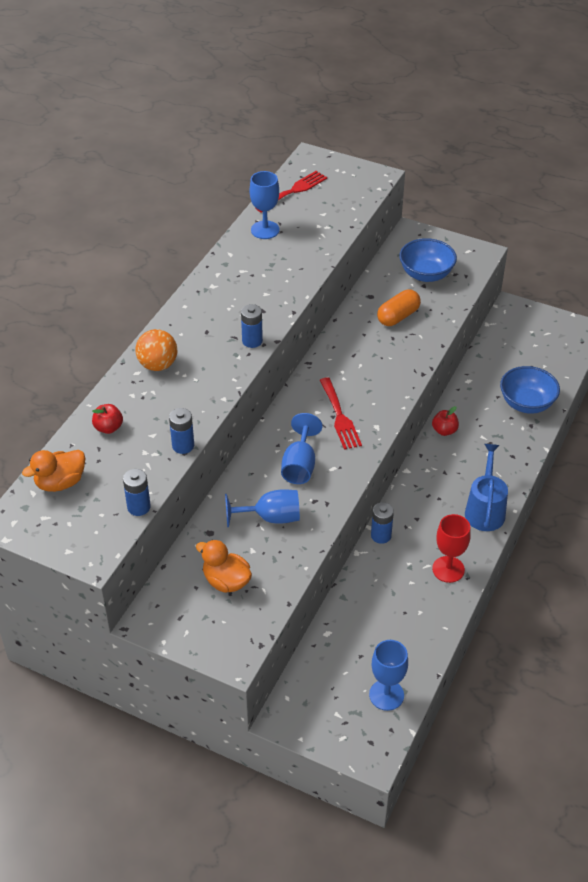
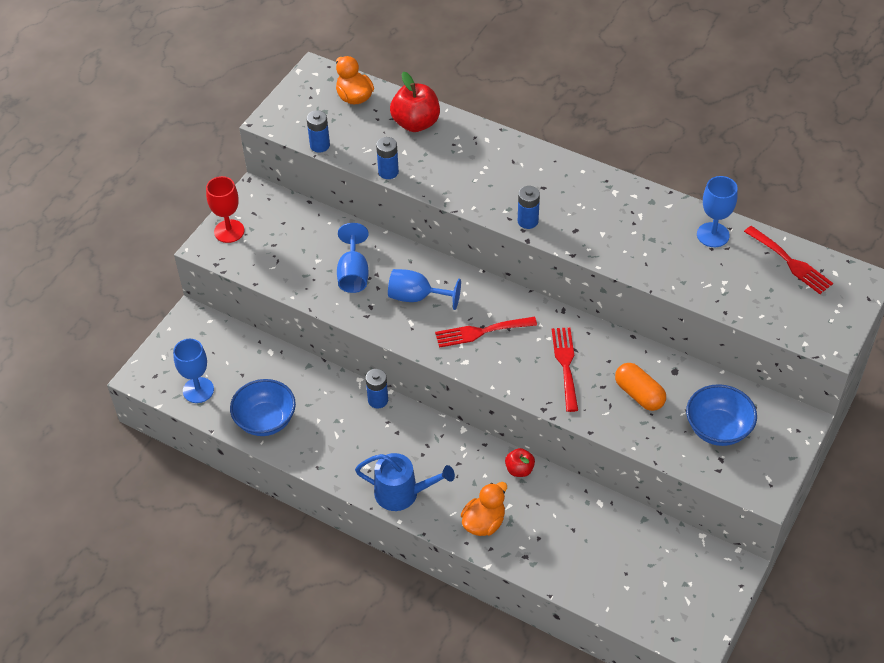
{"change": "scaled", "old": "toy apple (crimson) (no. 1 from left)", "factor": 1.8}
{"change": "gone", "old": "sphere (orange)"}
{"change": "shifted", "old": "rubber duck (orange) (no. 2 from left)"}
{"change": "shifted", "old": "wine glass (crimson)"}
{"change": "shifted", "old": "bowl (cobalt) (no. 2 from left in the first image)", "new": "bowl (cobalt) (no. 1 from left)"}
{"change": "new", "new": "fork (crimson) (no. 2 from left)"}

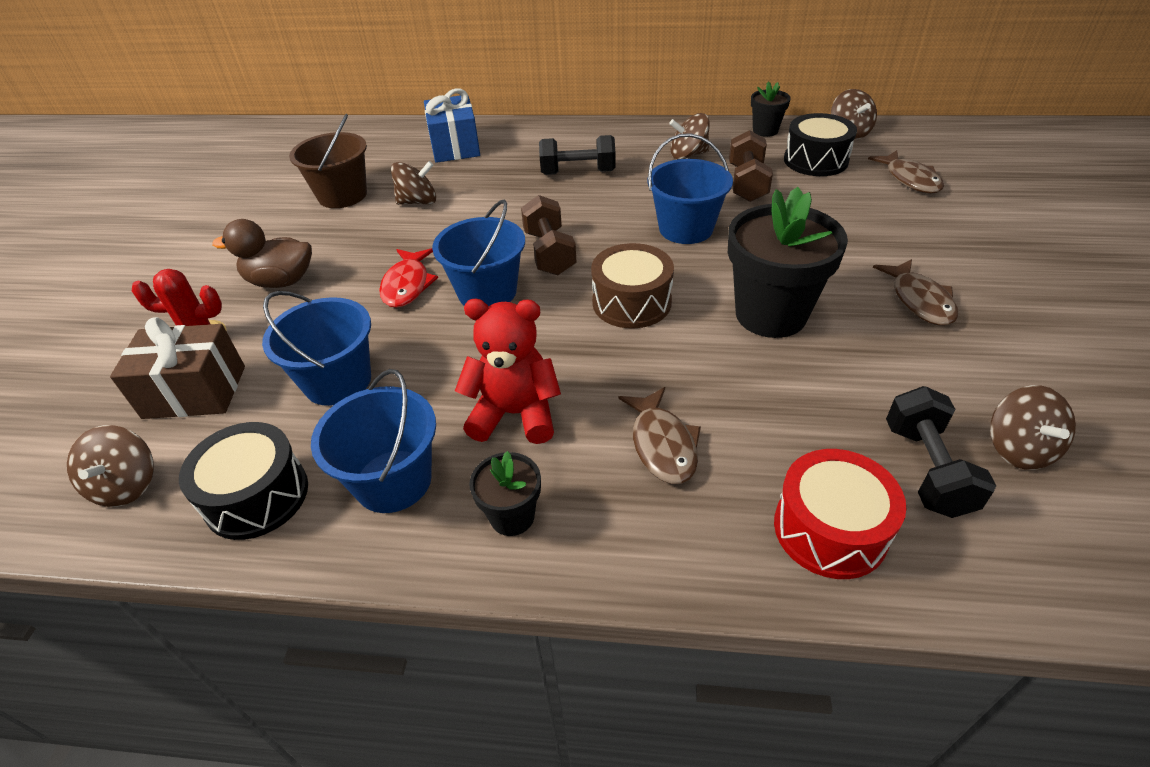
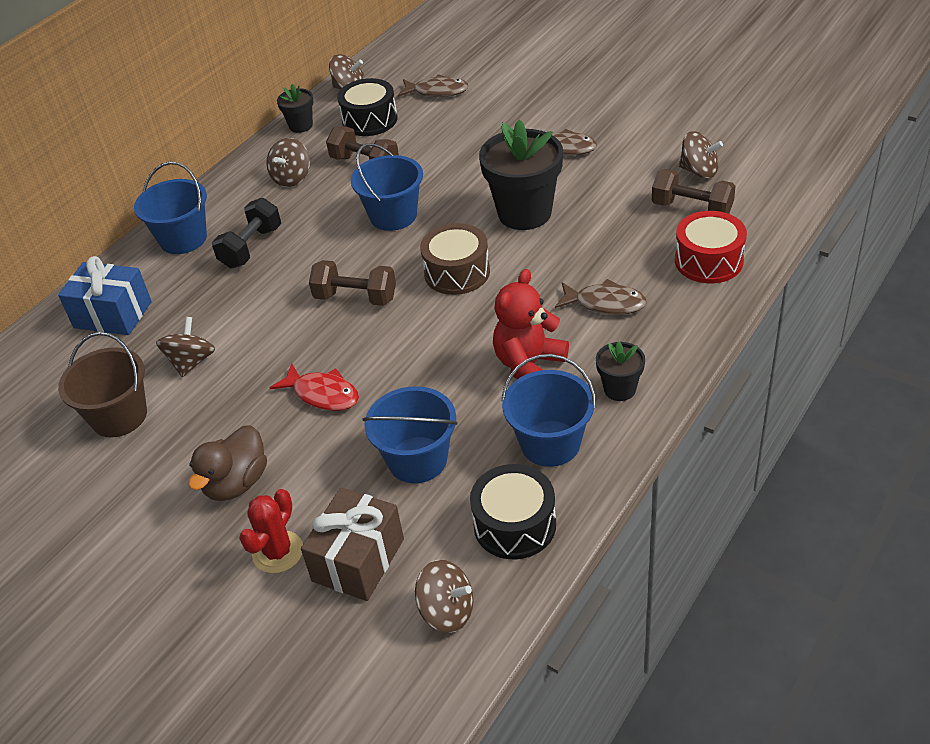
{"change": "shifted", "old": "bucket (cobalt) (no. 3 from left in the first image)", "new": "bucket (cobalt) (no. 1 from left)"}
{"change": "repainted", "old": "dumbbell (black) (no. 2 from left)", "new": "dumbbell (dark brown) (no. 3 from left)"}

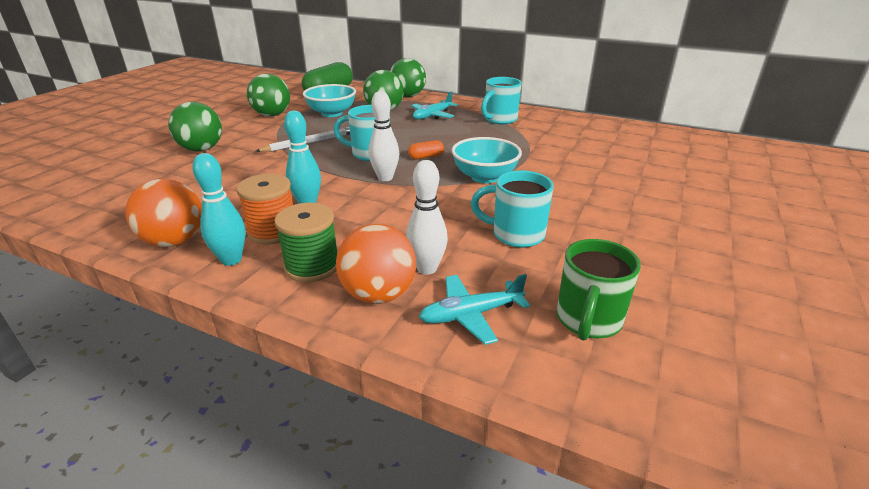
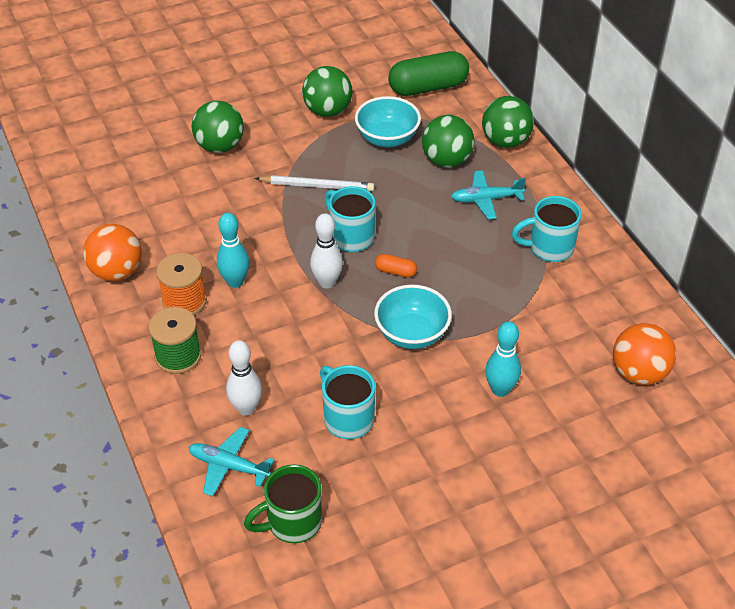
{"change": "shifted", "old": "skittle (teal) (no. 1 from left in the first image)", "new": "skittle (teal) (no. 2 from left)"}
{"change": "shifted", "old": "sphere (orange) (no. 2 from left)"}

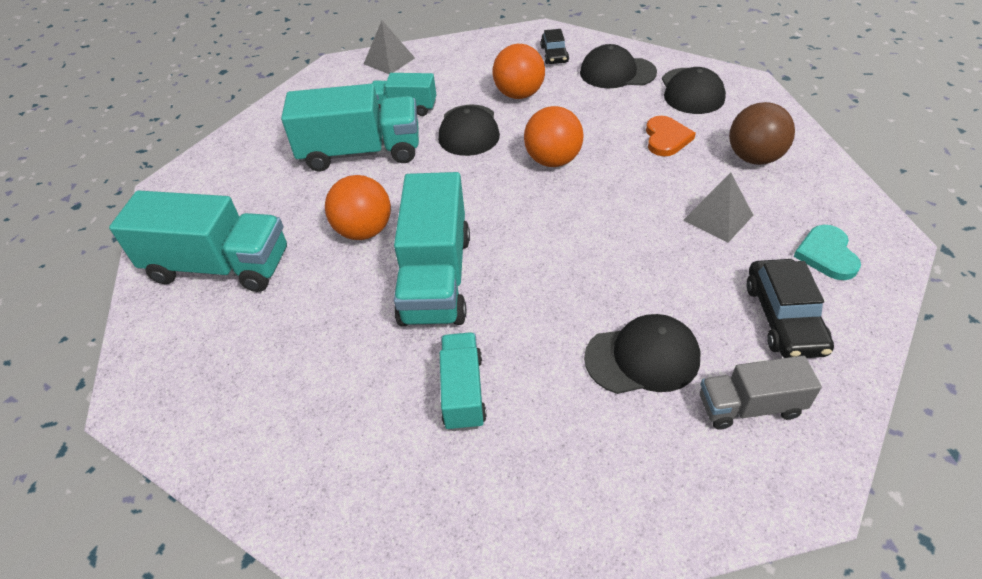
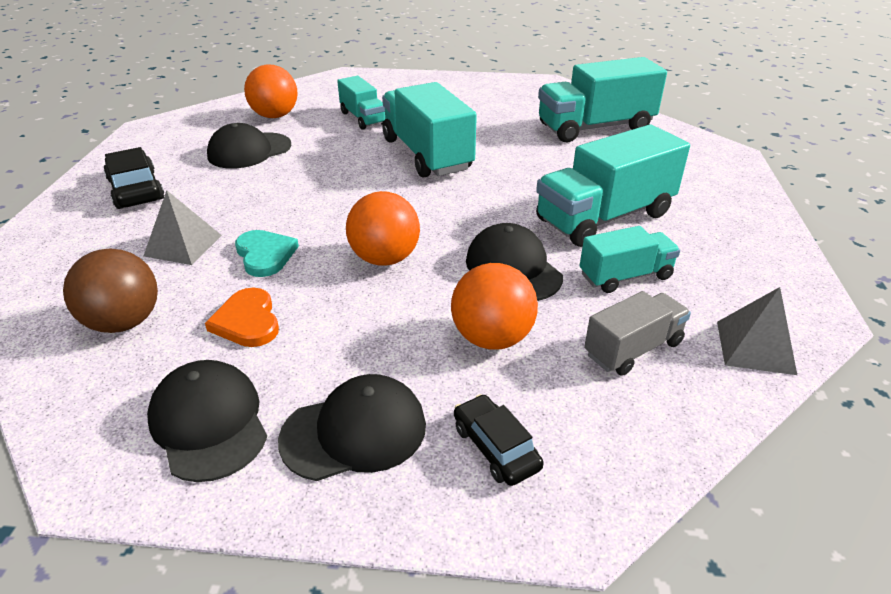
{"change": "shifted", "old": "sphere (orange) (no. 1 from left)"}
{"change": "shifted", "old": "lorry (ash-grey)"}
{"change": "shifted", "old": "heart shape (teal)"}

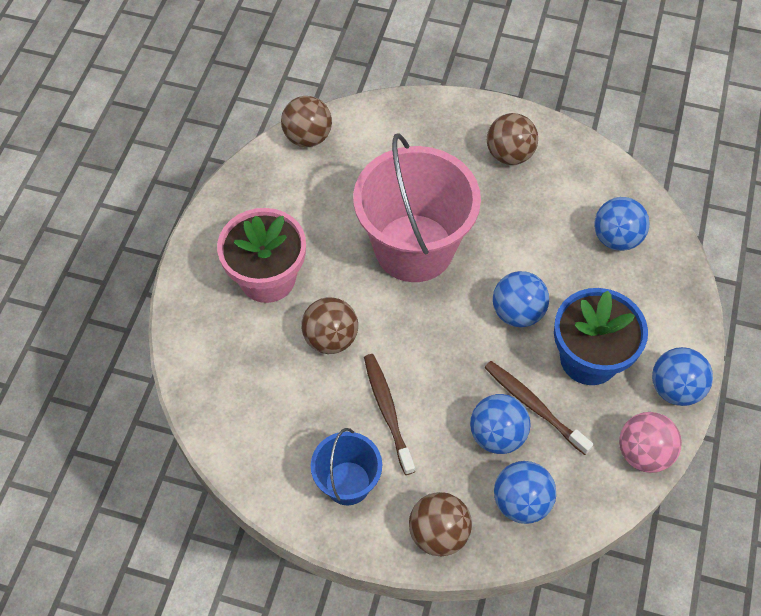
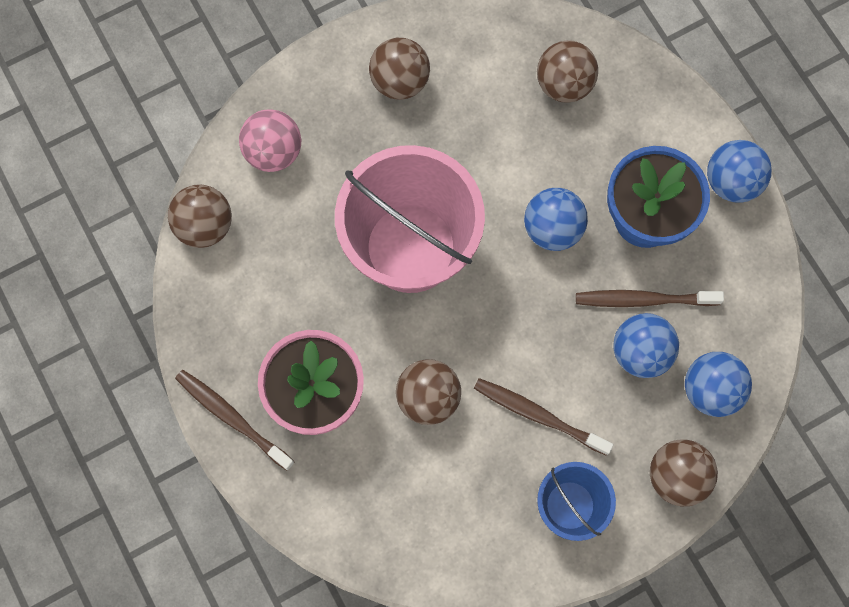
{"change": "repainted", "old": "sphere (cobalt) (no. 4 from left)", "new": "sphere (dark brown) (no. 4 from left)"}
{"change": "shifted", "old": "sphere (rose-pink)"}
{"change": "new", "new": "dental brush (dark brown) (no. 1 from left)"}

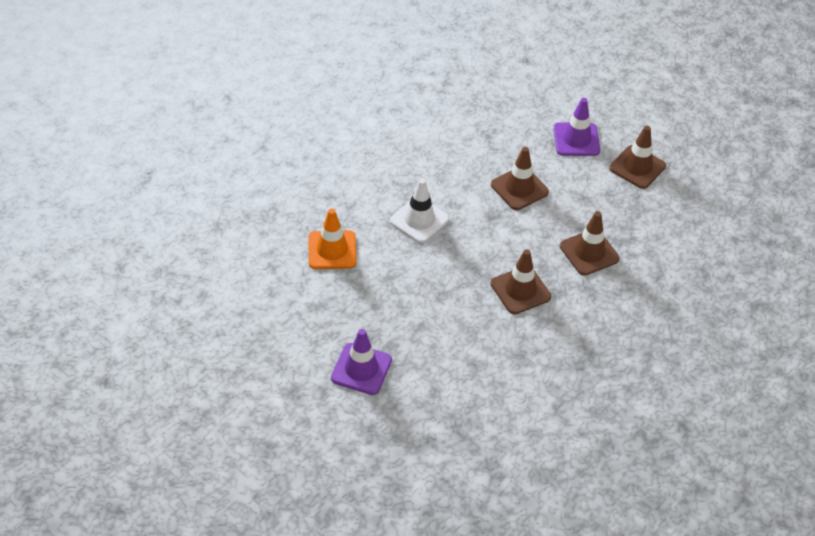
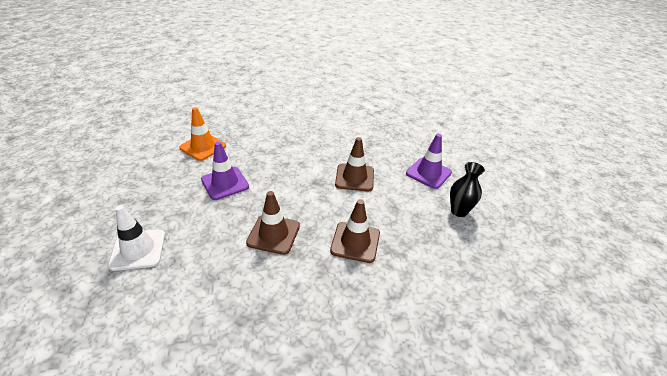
{"change": "shifted", "old": "safety cone (violet) (no. 1 from left)"}
{"change": "shifted", "old": "safety cone (pure white)"}
{"change": "swapped", "old": "safety cone (dark brown) (no. 4 from left)", "new": "vase (black)"}

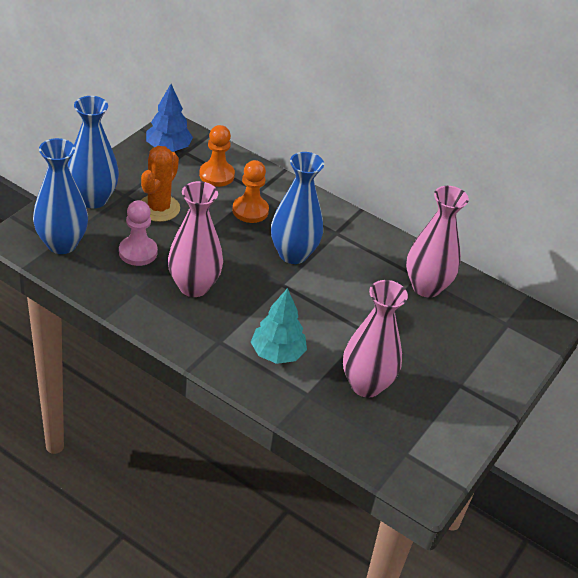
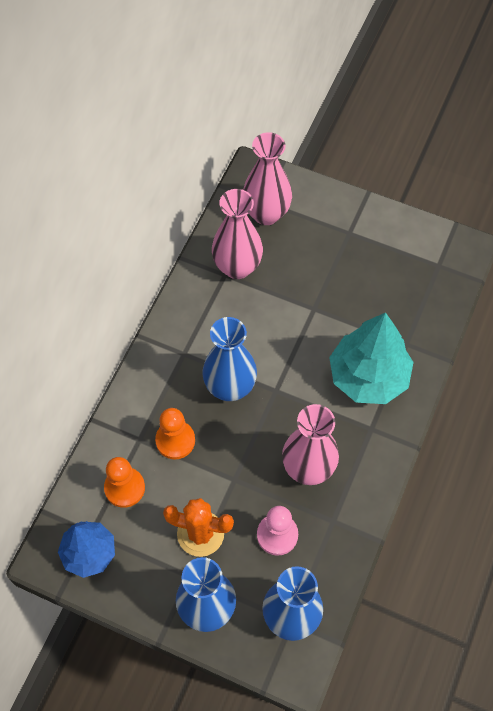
{"change": "scaled", "old": "fir tree (teal)", "factor": 1.58}
{"change": "shifted", "old": "vase (rose-pink) (no. 2 from left)"}

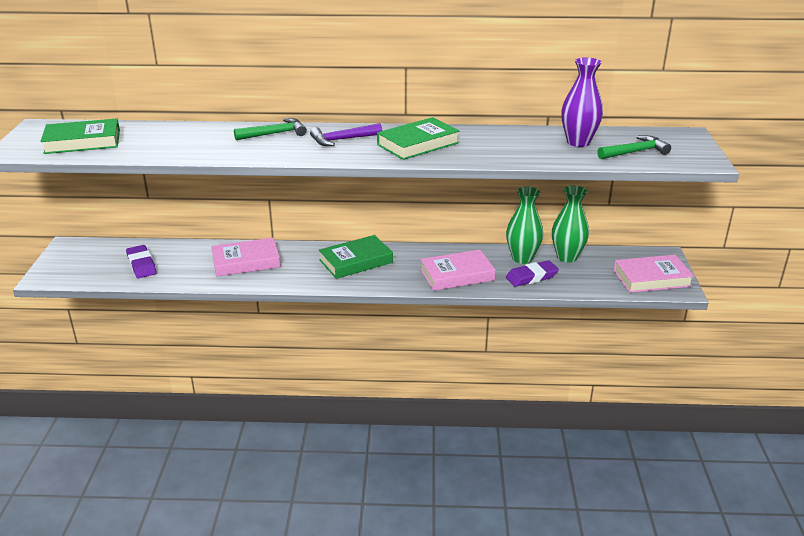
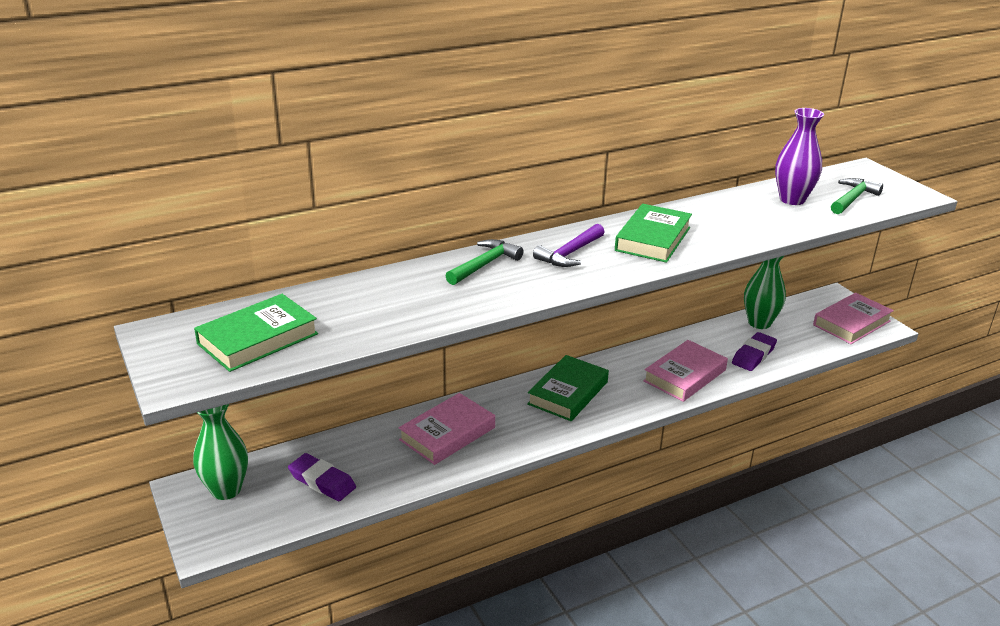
{"change": "shifted", "old": "vase (leaf-green) (no. 1 from left)"}

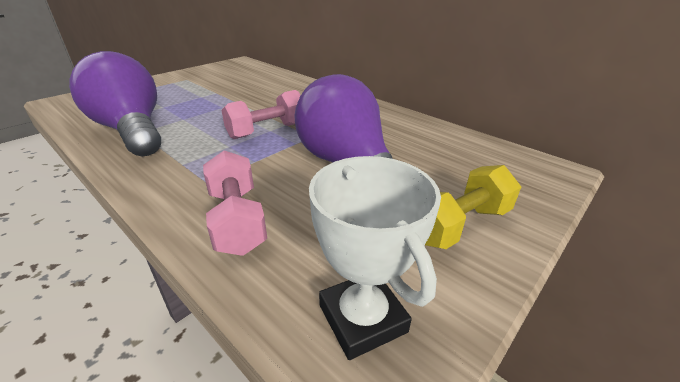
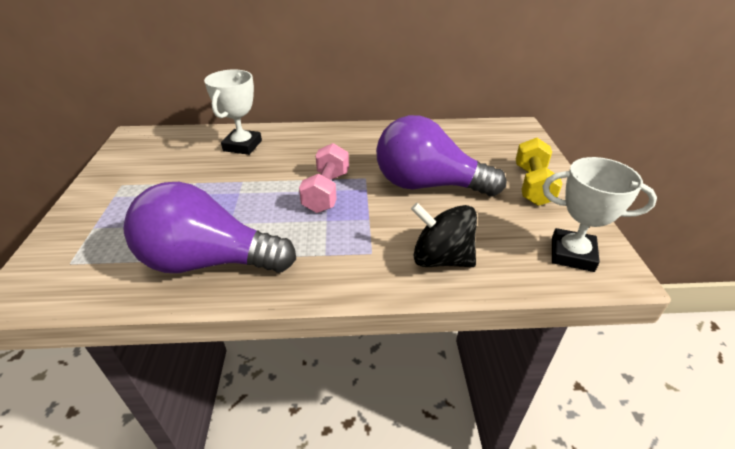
{"change": "swapped", "old": "dumbbell (rose-pink) (no. 1 from left)", "new": "toy top (black)"}
{"change": "new", "new": "trophy (pure white) (no. 1 from left)"}

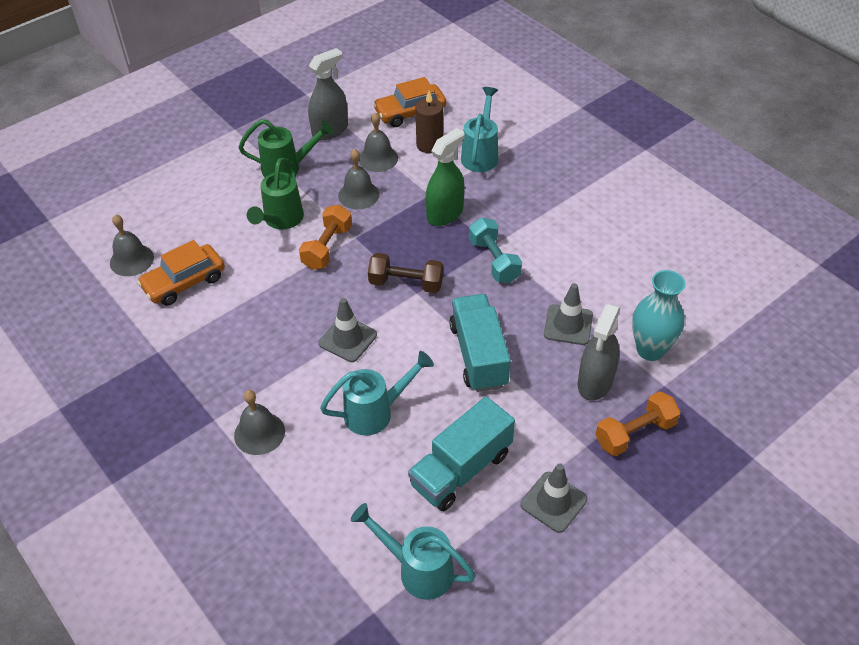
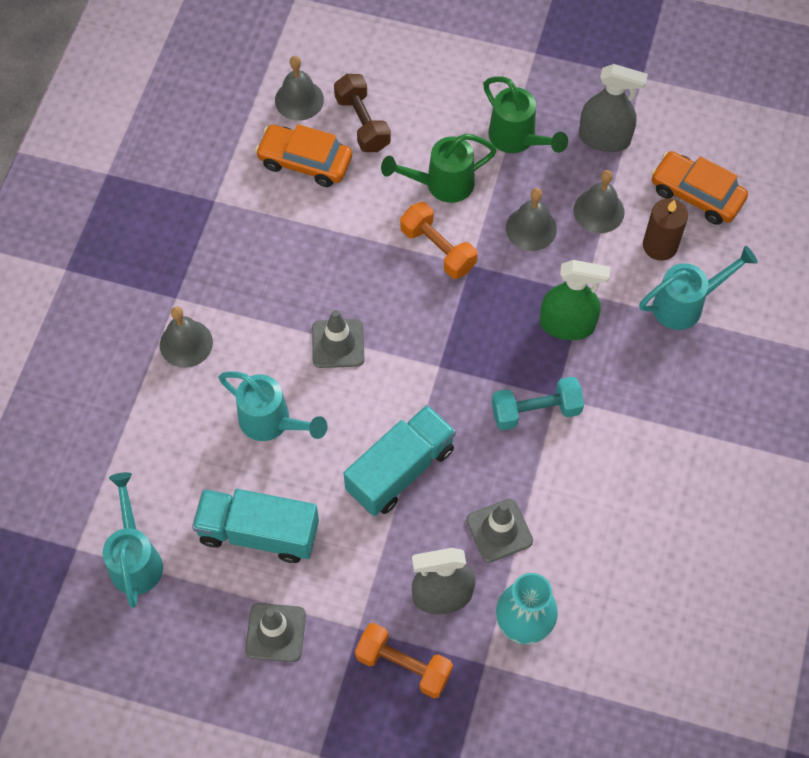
{"change": "rotated", "old": "dumbbell (orange) (no. 1 from left in the first image)", "degrees": 60}
{"change": "shifted", "old": "dumbbell (dark brown)"}
{"change": "rotated", "old": "dumbbell (teal)", "degrees": 45}

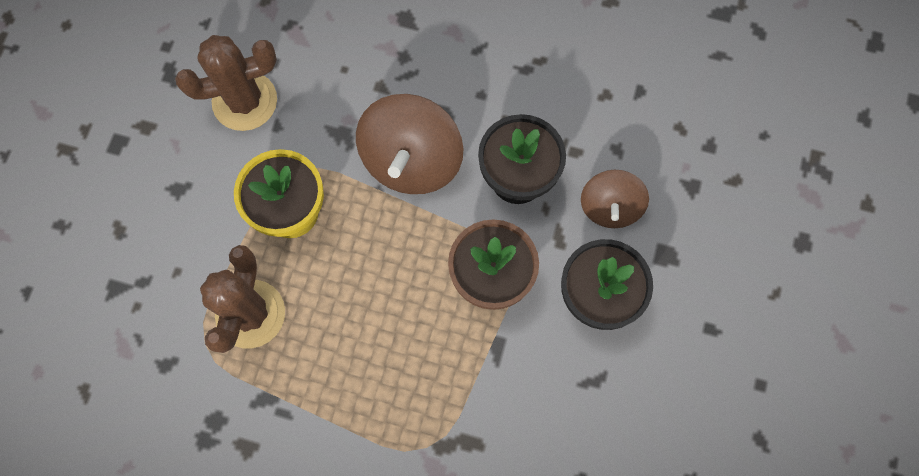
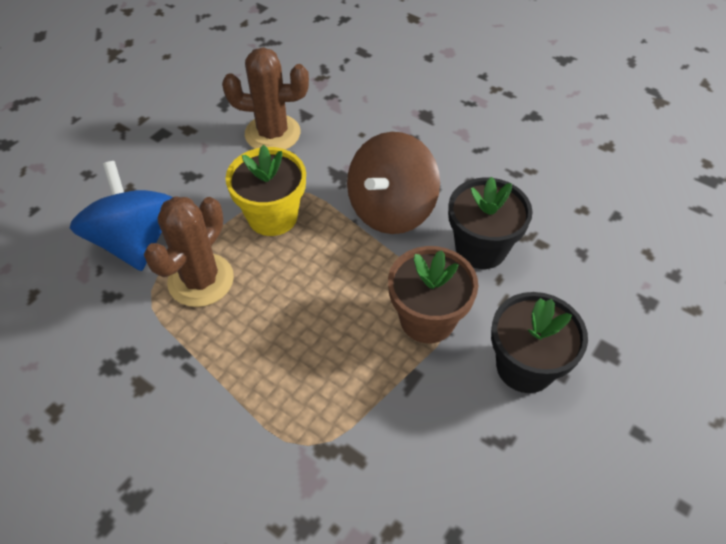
{"change": "gone", "old": "toy top (dark brown) (no. 2 from left)"}
{"change": "new", "new": "toy top (cobalt)"}

